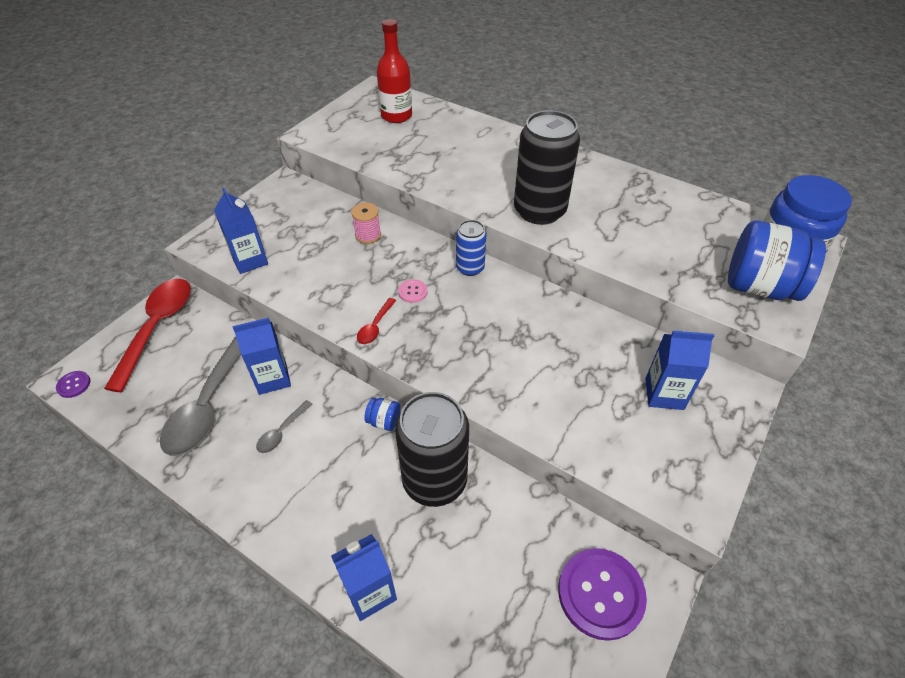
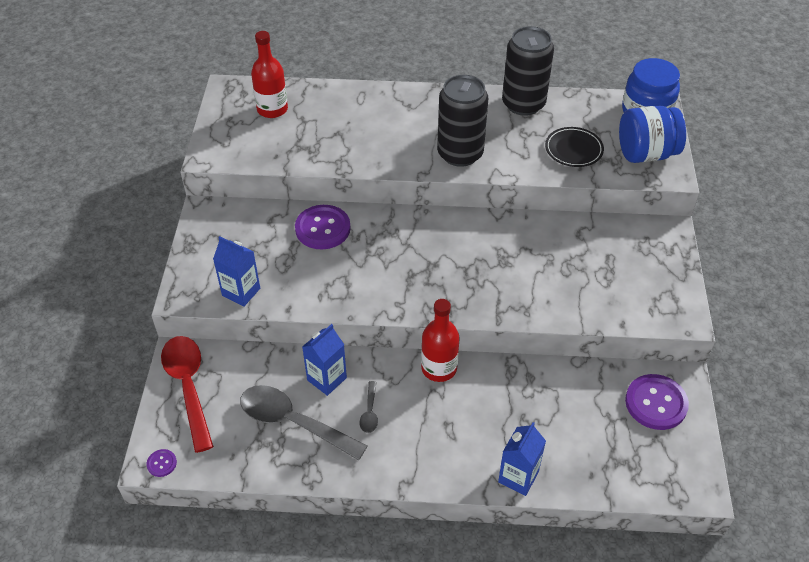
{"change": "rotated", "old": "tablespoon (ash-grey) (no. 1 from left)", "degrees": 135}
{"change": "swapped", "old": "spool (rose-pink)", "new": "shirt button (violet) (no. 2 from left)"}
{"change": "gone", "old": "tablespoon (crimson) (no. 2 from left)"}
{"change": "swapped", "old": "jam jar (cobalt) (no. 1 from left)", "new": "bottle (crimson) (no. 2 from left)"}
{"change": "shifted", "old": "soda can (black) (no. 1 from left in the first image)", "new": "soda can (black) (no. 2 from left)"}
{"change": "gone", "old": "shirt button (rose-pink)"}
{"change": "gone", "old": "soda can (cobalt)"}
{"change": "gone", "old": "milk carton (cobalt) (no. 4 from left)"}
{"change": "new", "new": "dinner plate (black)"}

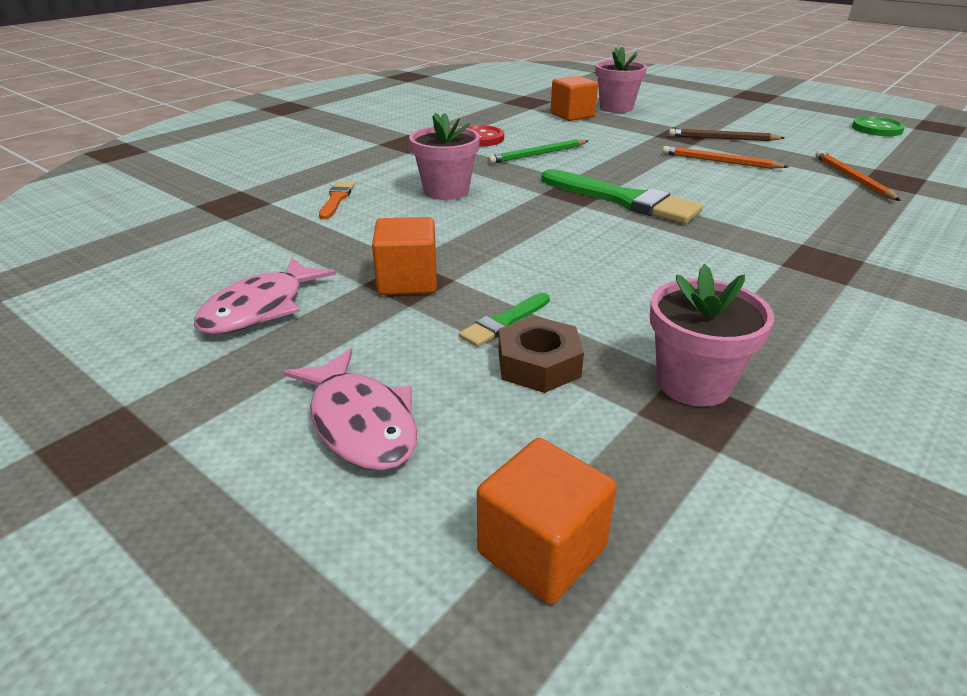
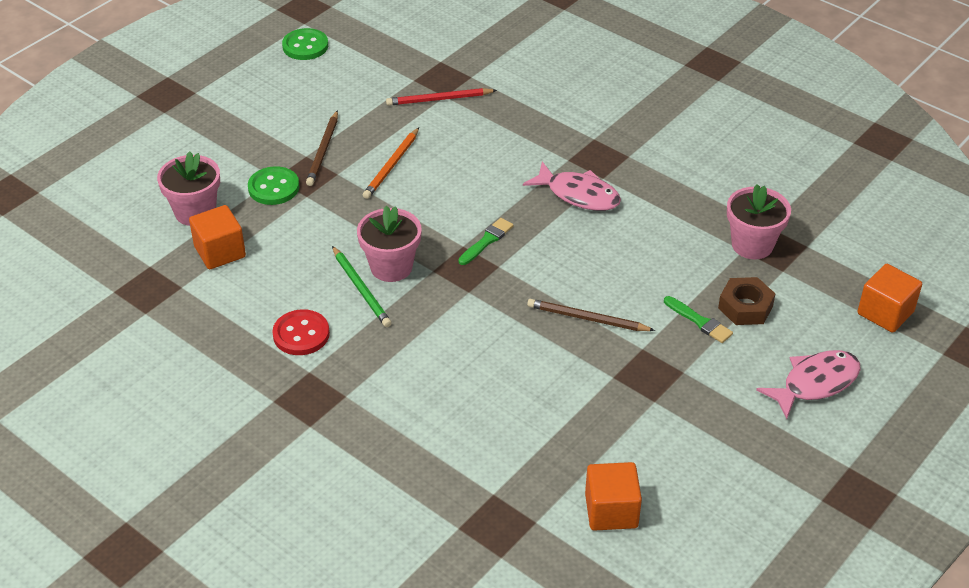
{"change": "shifted", "old": "fish (rose-pink) (no. 1 from left)"}
{"change": "gone", "old": "brush (orange)"}
{"change": "shifted", "old": "solid cube (orange) (no. 1 from left in the first image)", "new": "solid cube (orange) (no. 2 from left)"}
{"change": "shifted", "old": "flower pot (rose-pink) (no. 1 from left in the first image)", "new": "flower pot (rose-pink) (no. 2 from left)"}
{"change": "scaled", "old": "brush (leaf-green) (no. 2 from left in the first image)", "factor": 0.49}
{"change": "repainted", "old": "pencil (orange) (no. 2 from left)", "new": "pencil (crimson)"}
{"change": "new", "new": "shirt button (leaf-green) (no. 1 from left)"}
{"change": "new", "new": "pencil (dark brown) (no. 2 from left)"}

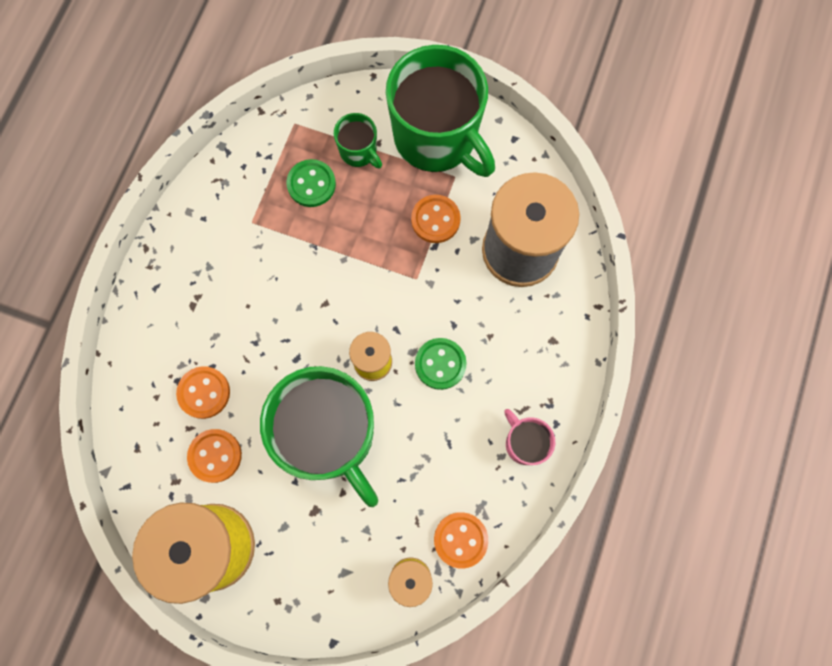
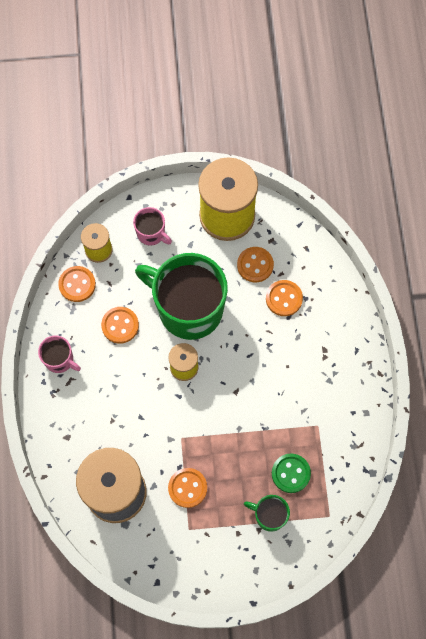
{"change": "gone", "old": "tea mug (leaf-green) (no. 3 from left)"}
{"change": "gone", "old": "shirt button (leaf-green) (no. 2 from left)"}
{"change": "new", "new": "shirt button (orange) (no. 2 from left)"}
{"change": "new", "new": "tea mug (rose-pink) (no. 2 from left)"}

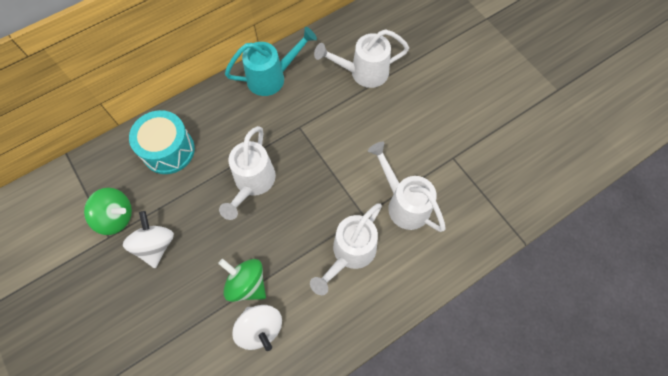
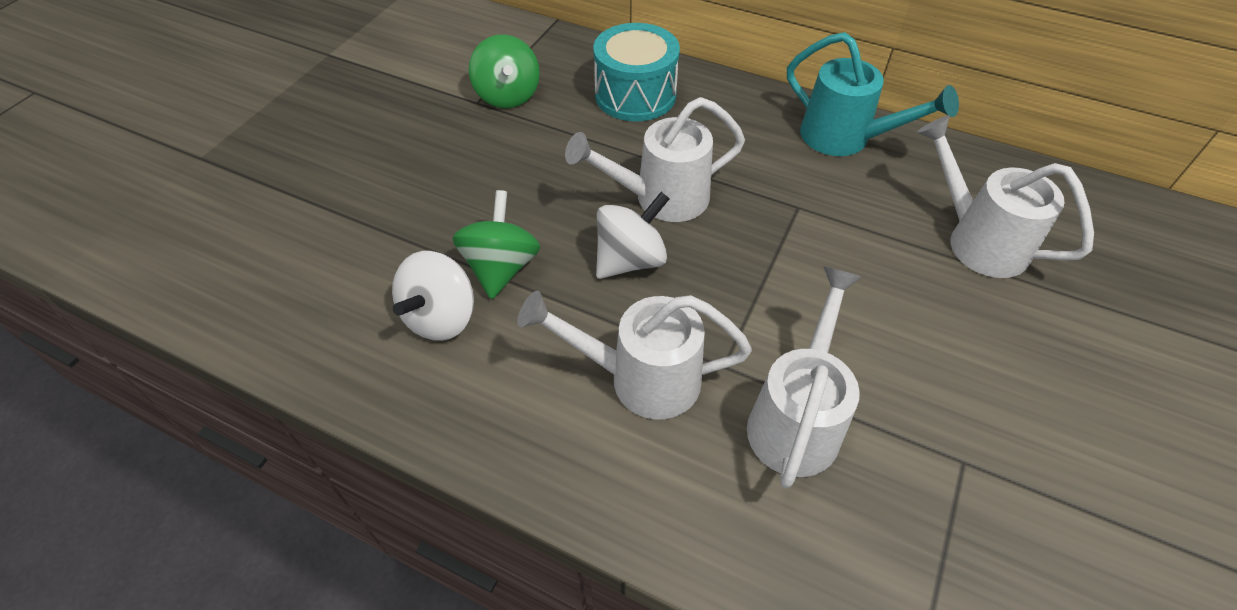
{"change": "shifted", "old": "toy top (pure white) (no. 1 from left in the first image)", "new": "toy top (pure white) (no. 2 from left)"}

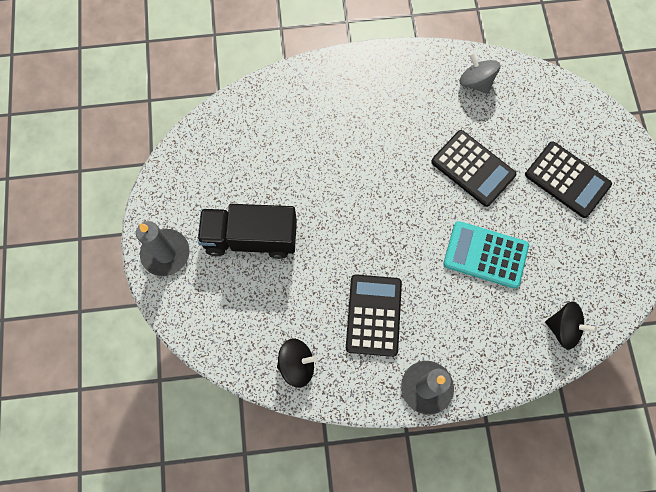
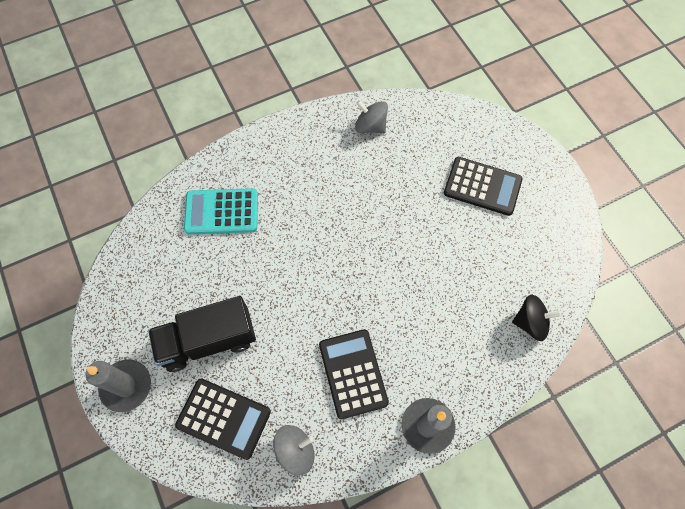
{"change": "repainted", "old": "toy top (black) (no. 1 from left)", "new": "toy top (ash-grey) (no. 1 from left)"}
{"change": "shifted", "old": "pocket calculator (black) (no. 2 from left in the first image)", "new": "pocket calculator (black) (no. 1 from left)"}
{"change": "shifted", "old": "pocket calculator (teal)"}

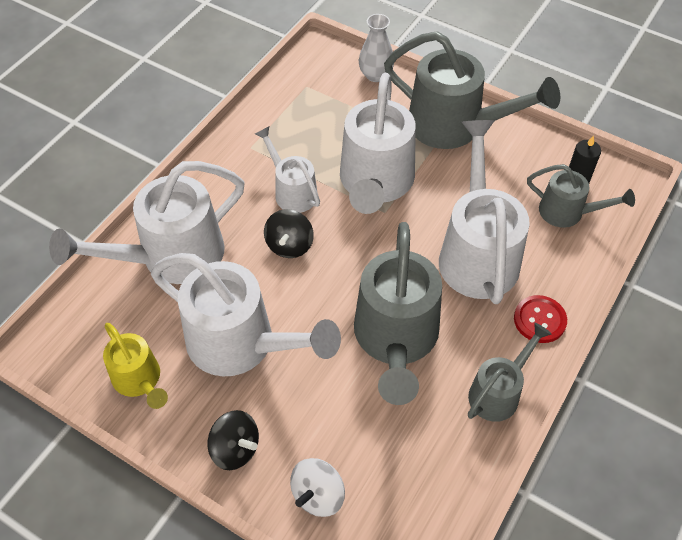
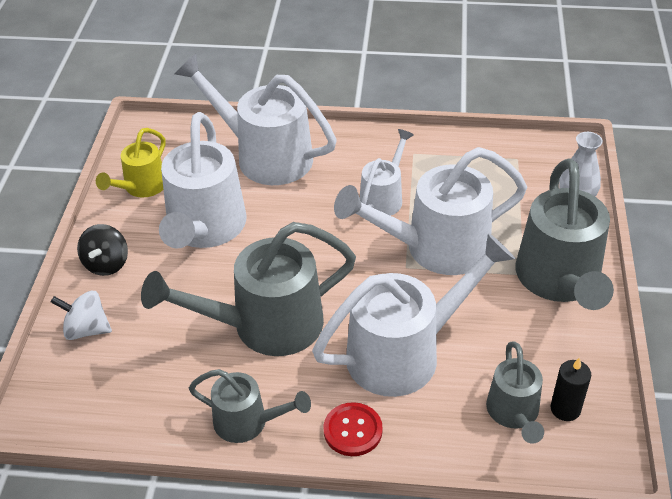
{"change": "gone", "old": "toy top (black) (no. 2 from left)"}

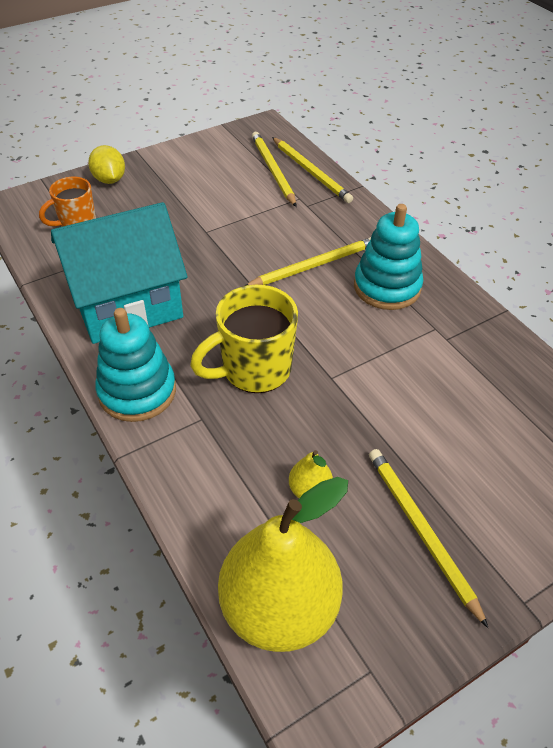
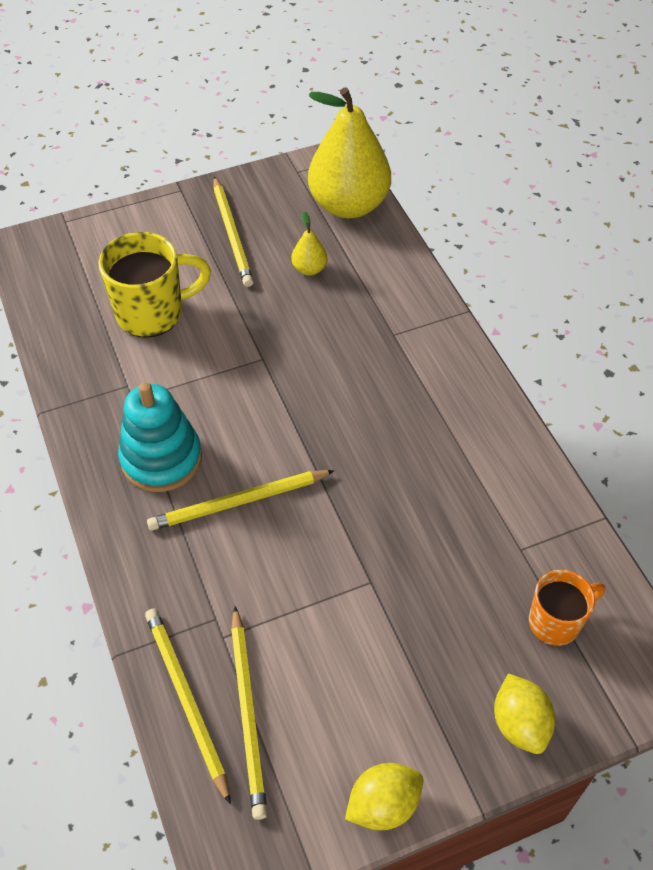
{"change": "gone", "old": "house (teal)"}
{"change": "gone", "old": "stacking rings (teal) (no. 1 from left)"}
{"change": "shifted", "old": "tea mug (yellow)"}
{"change": "new", "new": "citrus fruit (yellow) (no. 1 from left)"}

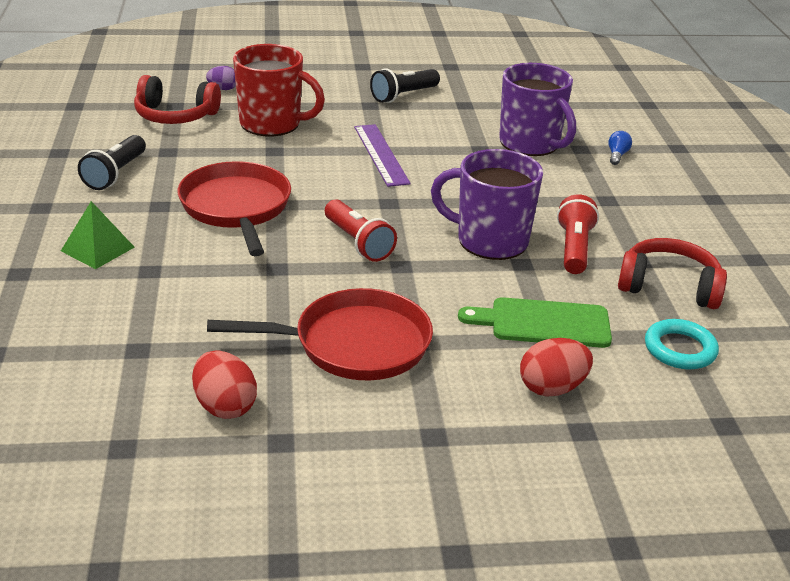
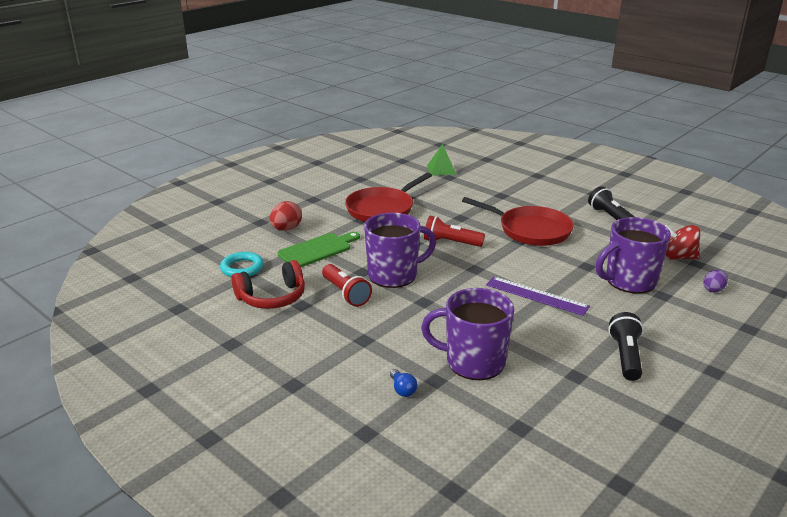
{"change": "shifted", "old": "pyramid shape (leaf-green)"}
{"change": "swapped", "old": "headphones (crimson) (no. 1 from left)", "new": "toy top (crimson)"}
{"change": "gone", "old": "egg (crimson) (no. 1 from left)"}
{"change": "repainted", "old": "tea mug (crimson)", "new": "tea mug (violet) (no. 3 from left)"}

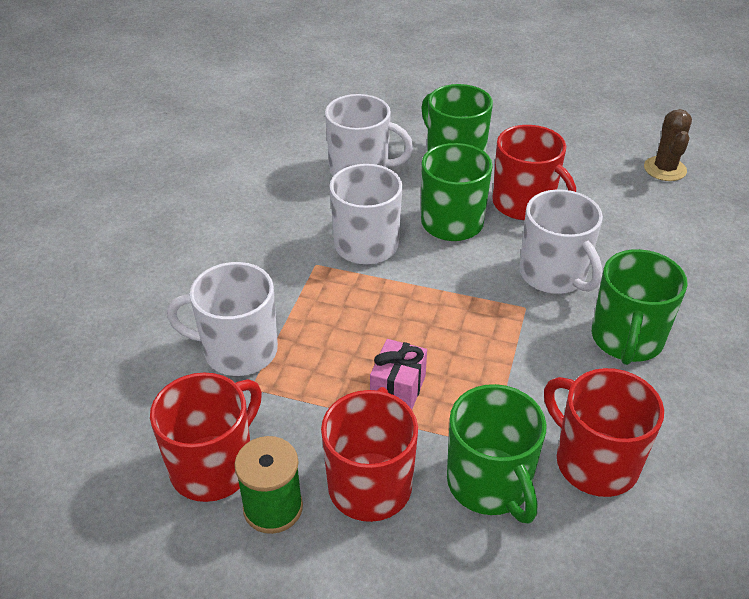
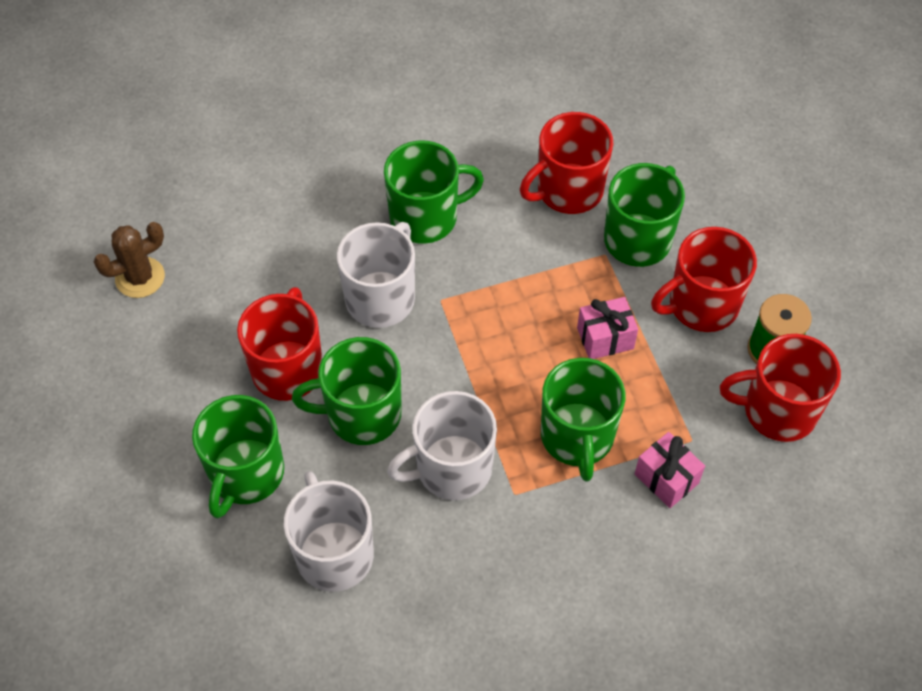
{"change": "swapped", "old": "tea mug (pure white) (no. 1 from left)", "new": "gift (rose-pink) (no. 2 from left)"}
{"change": "rotated", "old": "tea mug (crimson) (no. 4 from left in the first image)", "degrees": 45}
{"change": "new", "new": "tea mug (leaf-green) (no. 4 from left)"}

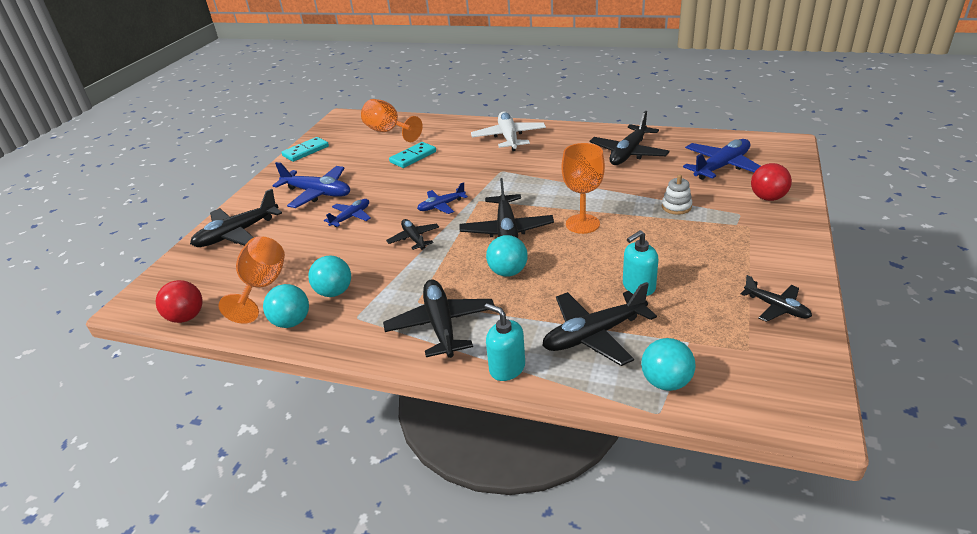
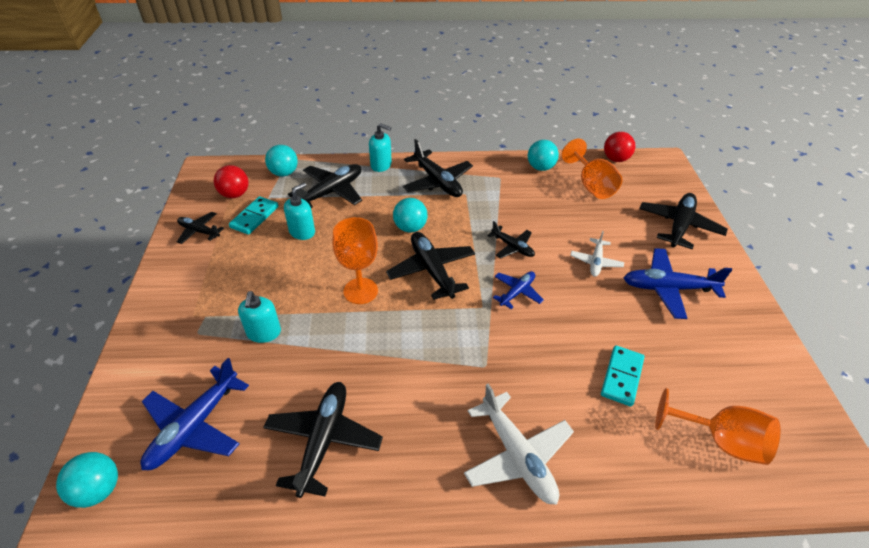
{"change": "shifted", "old": "domino (teal) (no. 1 from left)"}
{"change": "shifted", "old": "sphere (teal) (no. 2 from left in the first image)", "new": "sphere (teal) (no. 1 from left)"}
{"change": "repainted", "old": "aeroplane (cobalt) (no. 2 from left)", "new": "aeroplane (pure white) (no. 2 from left)"}
{"change": "swapped", "old": "stacking rings (pure white)", "new": "pump bottle (teal) (no. 1 from left)"}
{"change": "shifted", "old": "sphere (crimson) (no. 2 from left in the first image)", "new": "sphere (crimson) (no. 1 from left)"}

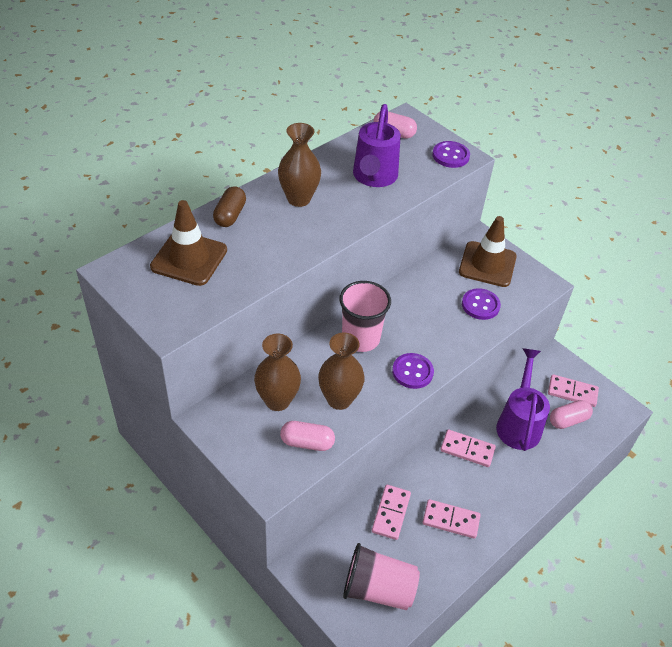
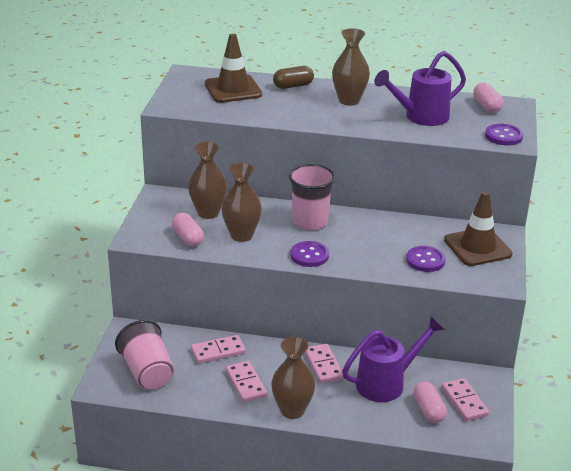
{"change": "rotated", "old": "pill (rose-pink) (no. 3 from left in the first image)", "degrees": 45}
{"change": "new", "new": "vase (dark brown) (no. 3 from left)"}

